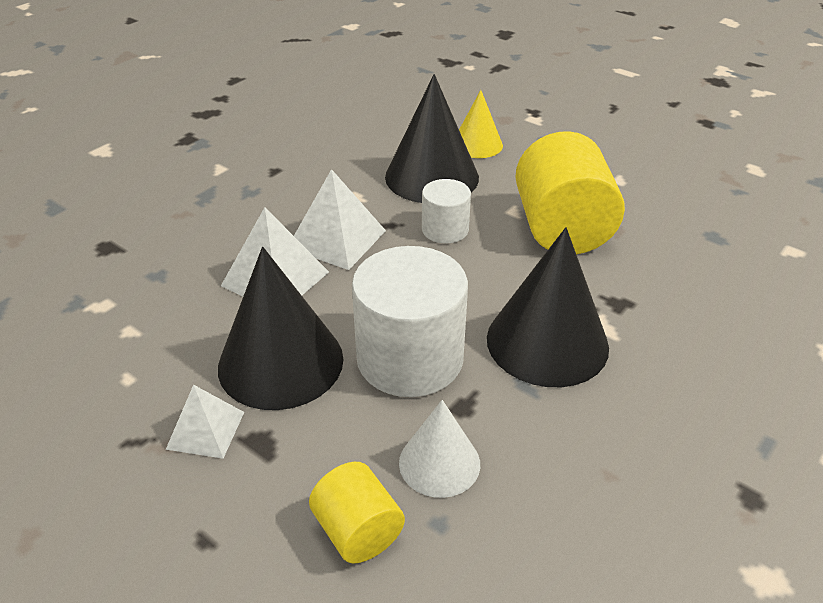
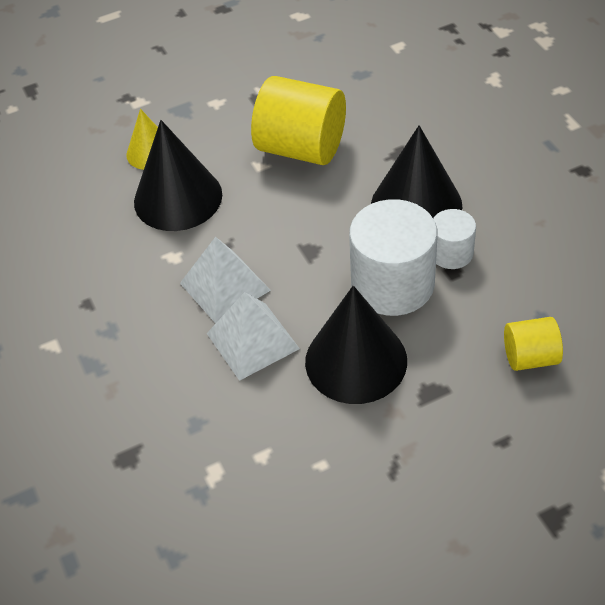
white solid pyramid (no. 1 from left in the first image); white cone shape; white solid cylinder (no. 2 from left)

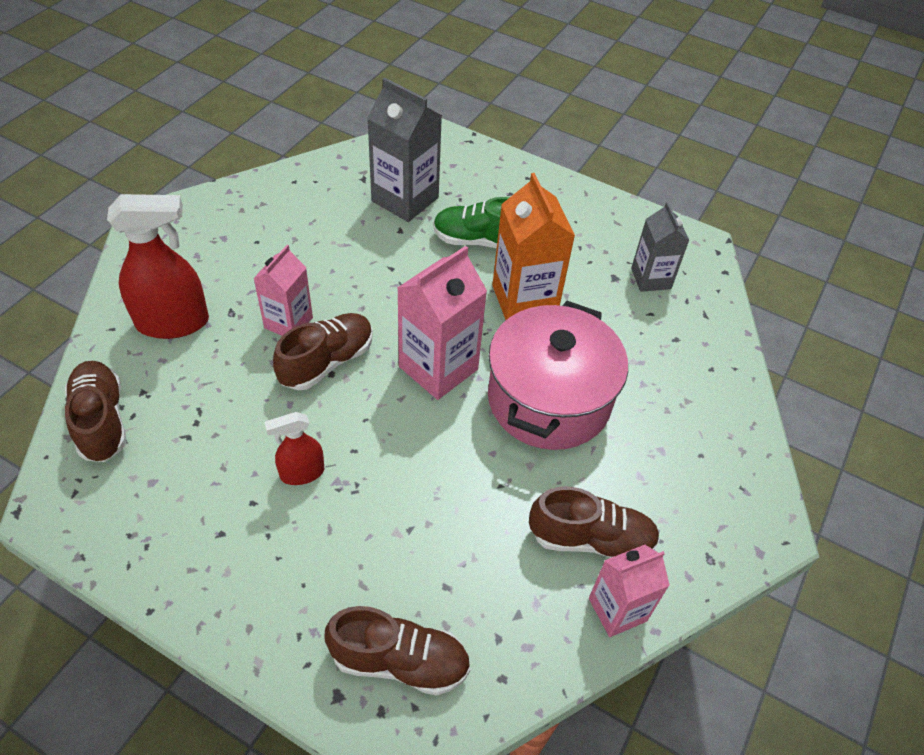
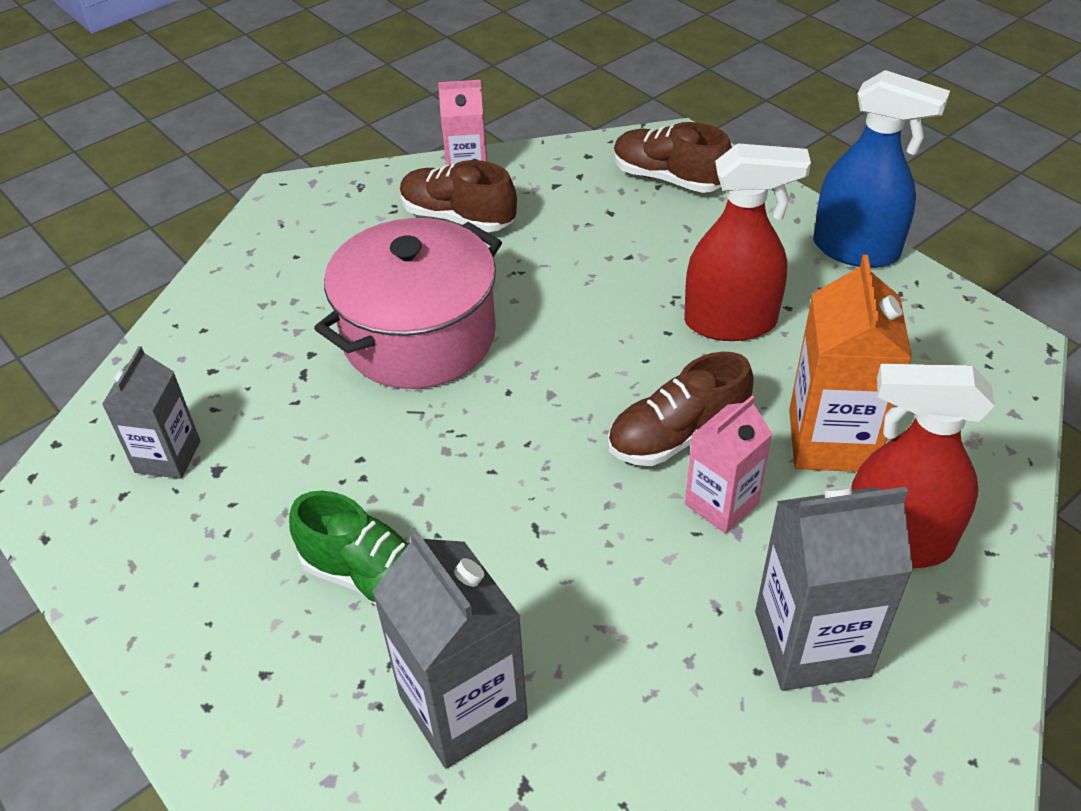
dark brown lace-up shoe (no. 1 from left in the first image); rose-pink carton (no. 2 from left in the first image); ash-grey carton (no. 3 from left); blue sprayer; orange-coloured carton; scarlet sprayer (no. 1 from left)

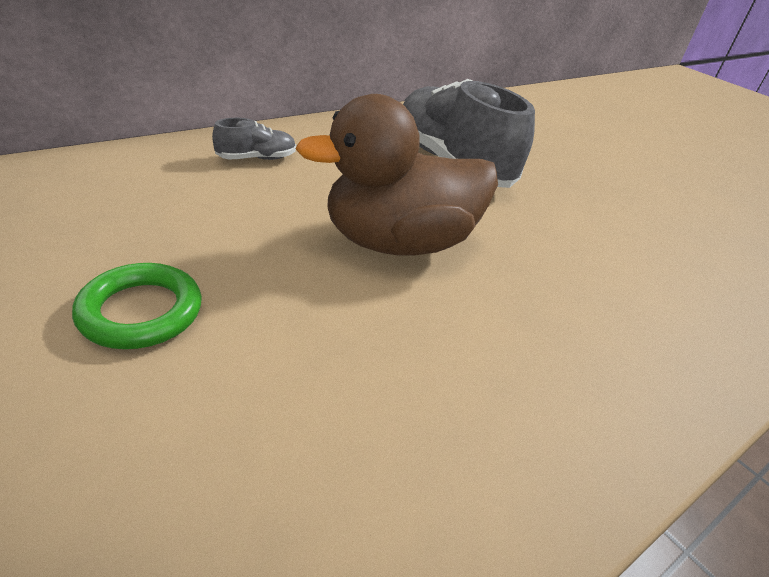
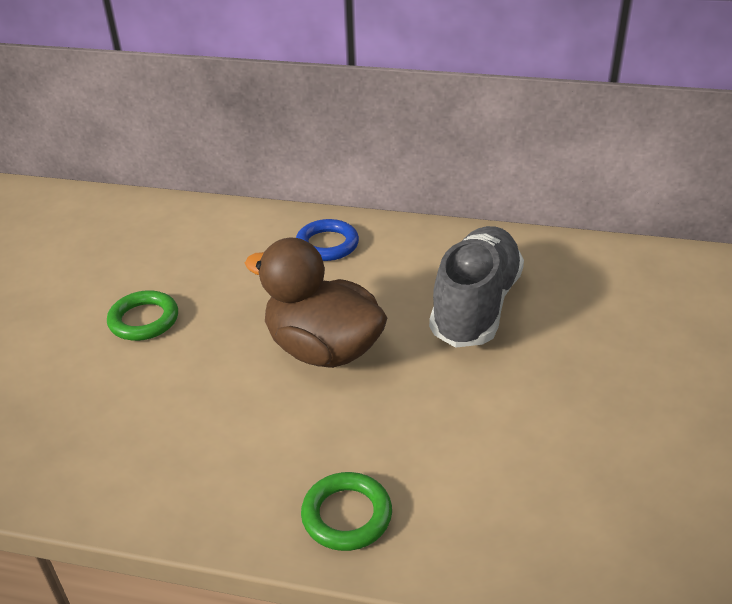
emerald torus (no. 2 from left); blue torus

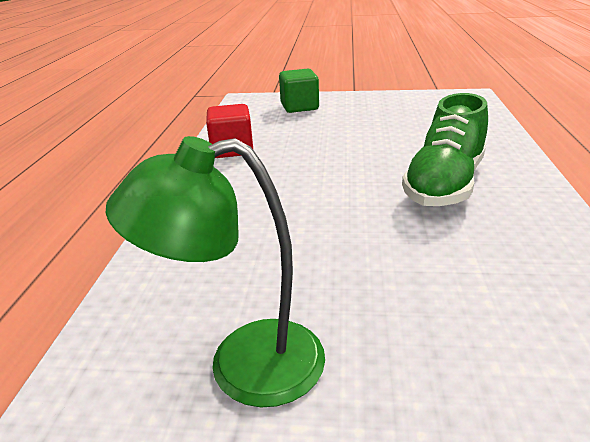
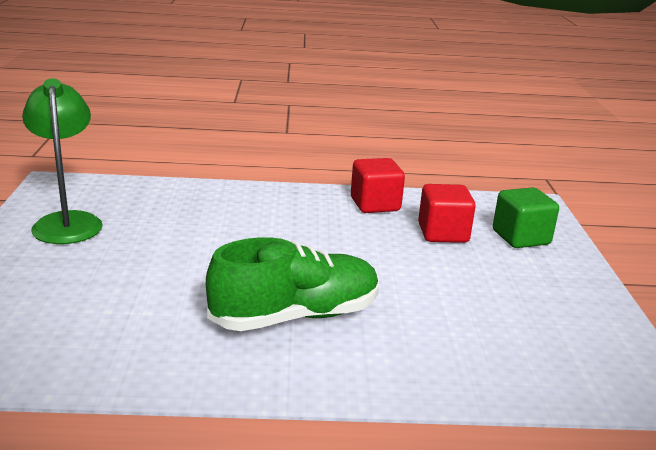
scarlet block (no. 2 from left); emerald lace-up shoe

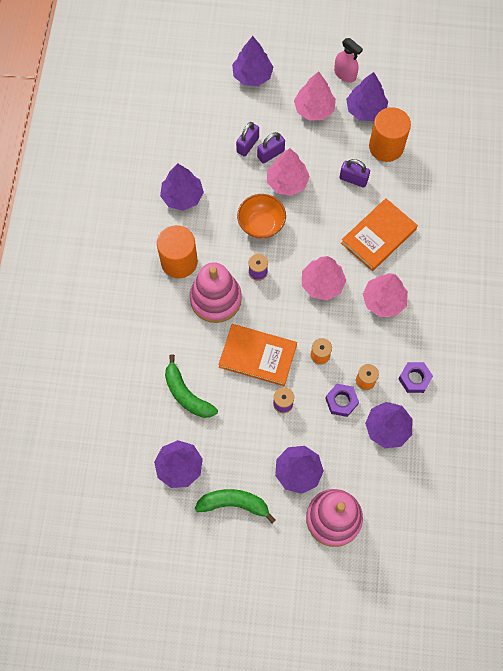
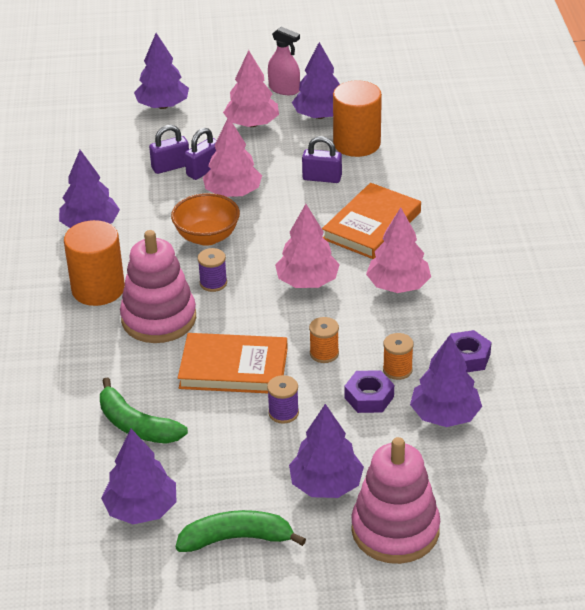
violet lock (no. 1 from left)

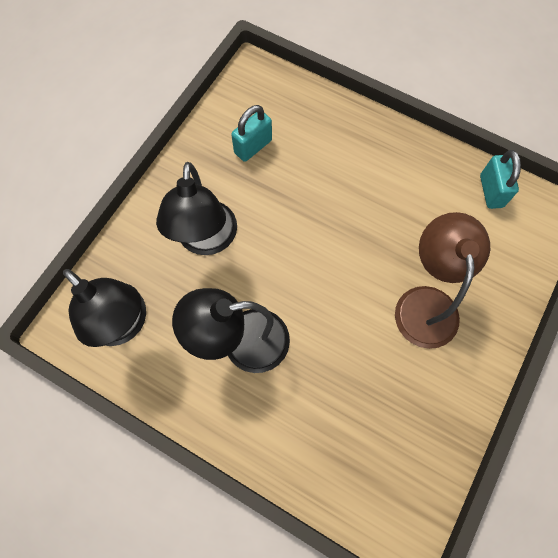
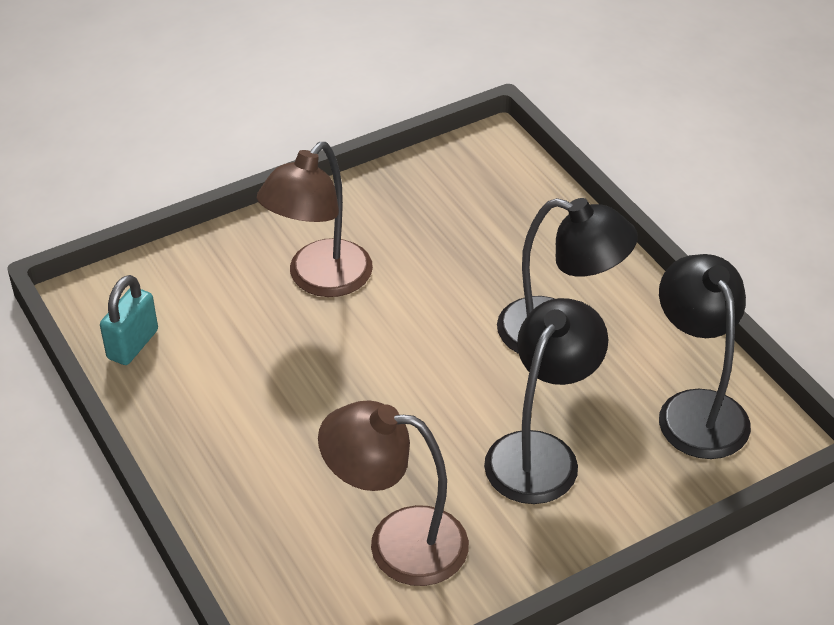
dark brown desk lamp (no. 2 from left)

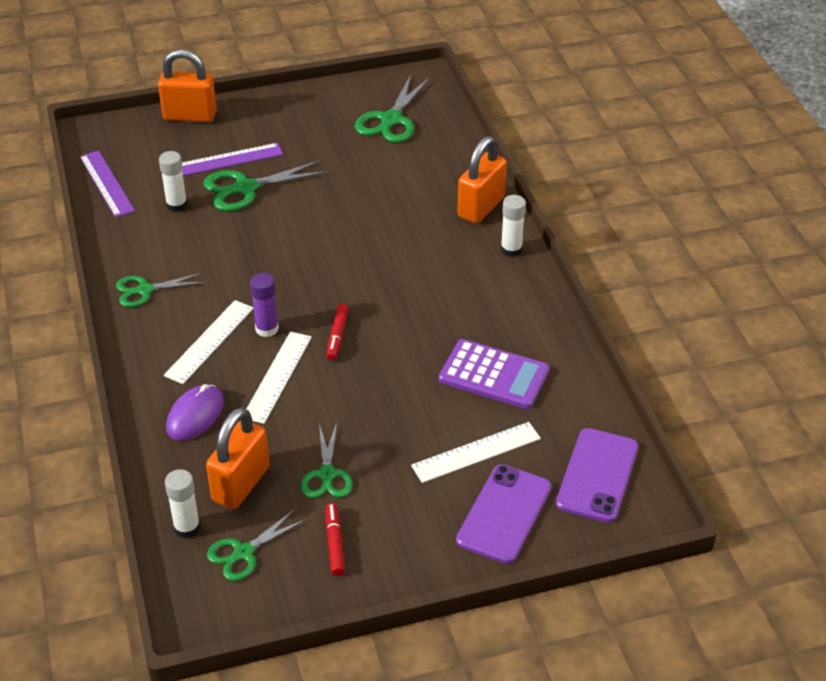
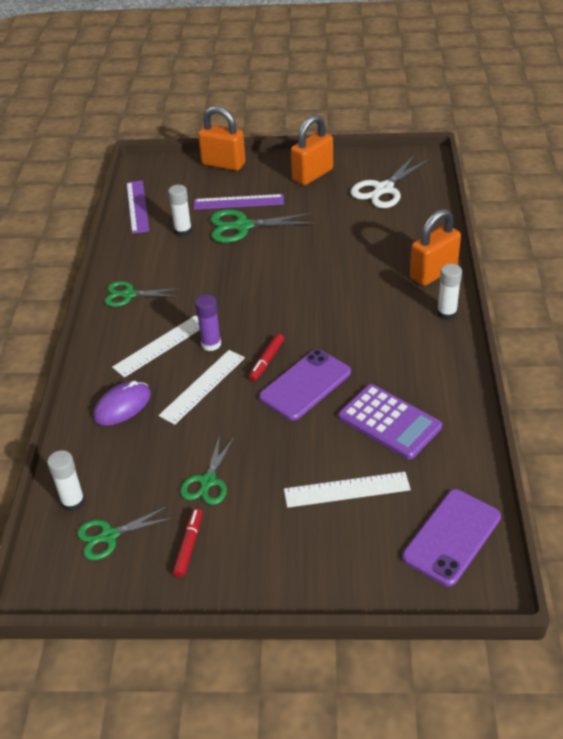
orange-coloured lock (no. 2 from left); violet phone (no. 1 from left); white pair of scissors

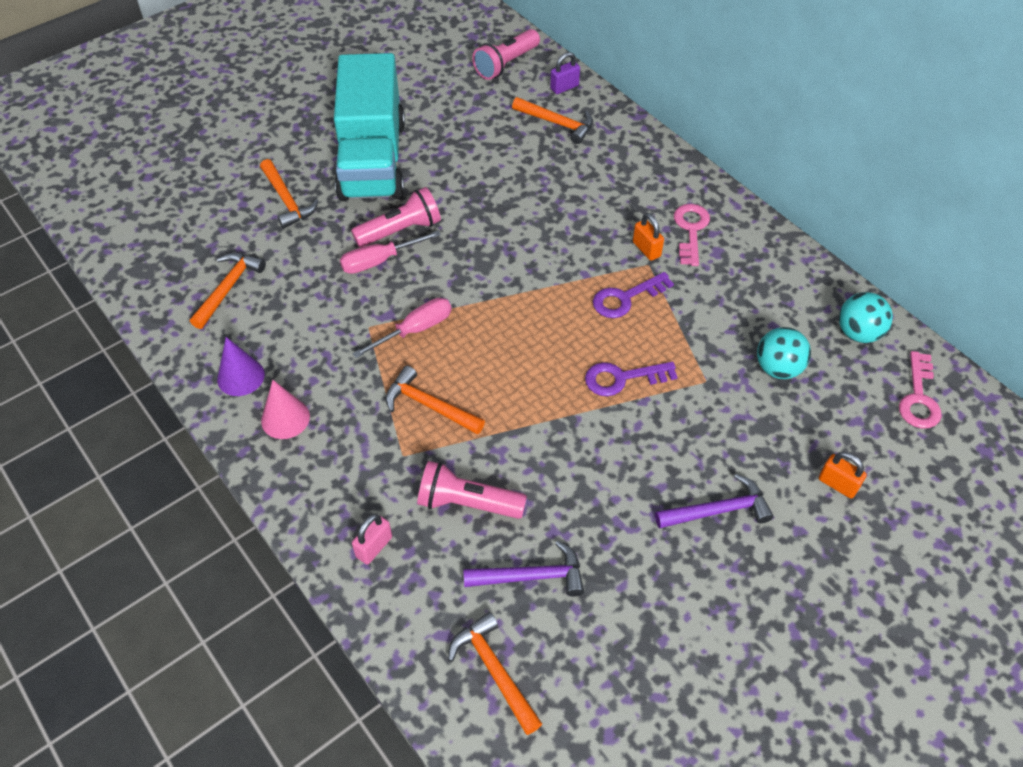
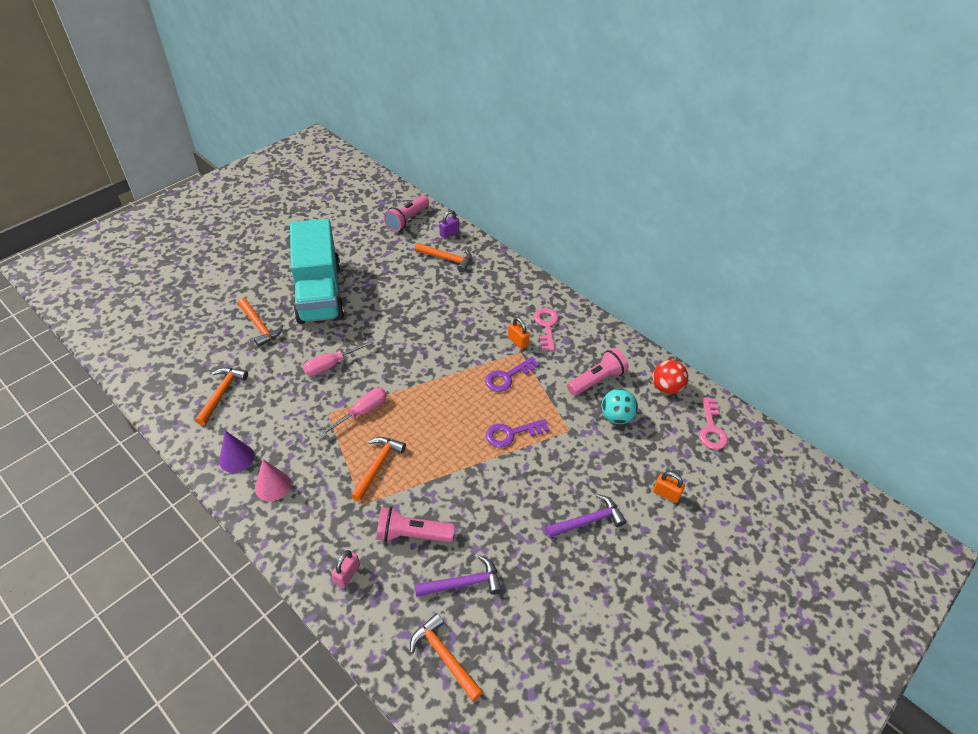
rose-pink pocket torch (no. 3 from left); scarlet ball; orange-coloured hammer (no. 3 from left)

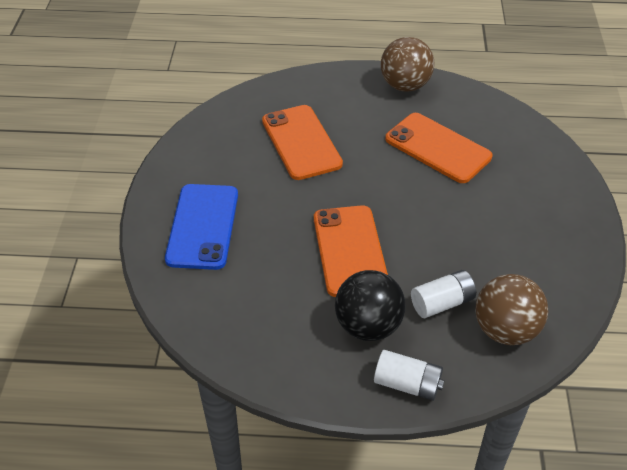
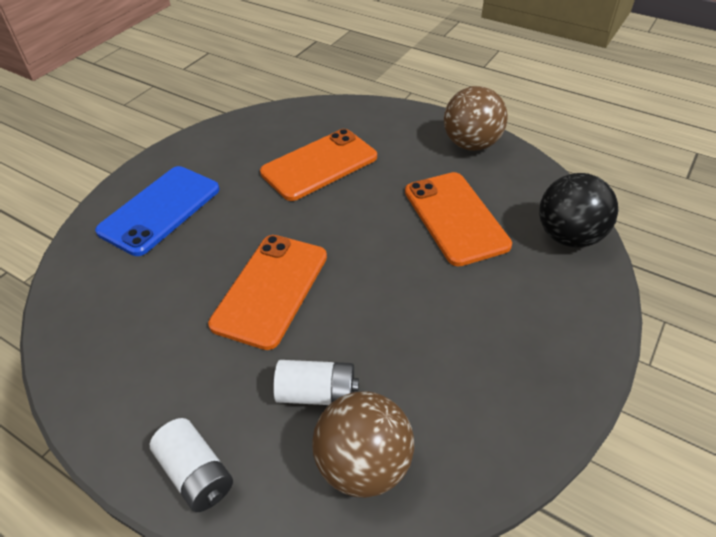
ebony ball; orange-coloured phone (no. 2 from left)

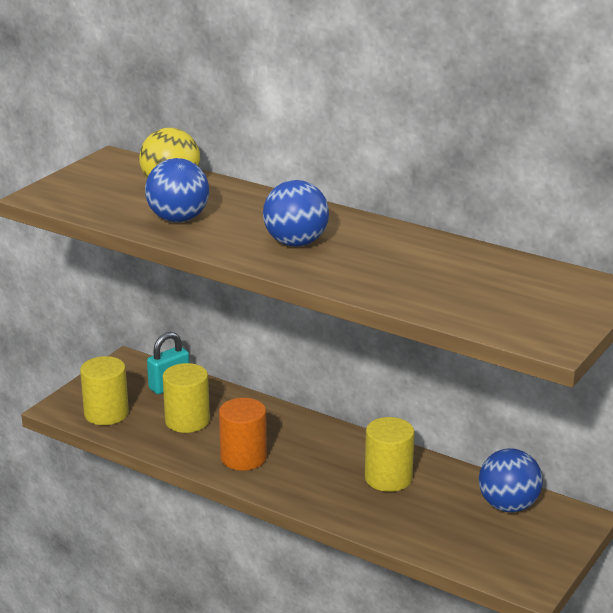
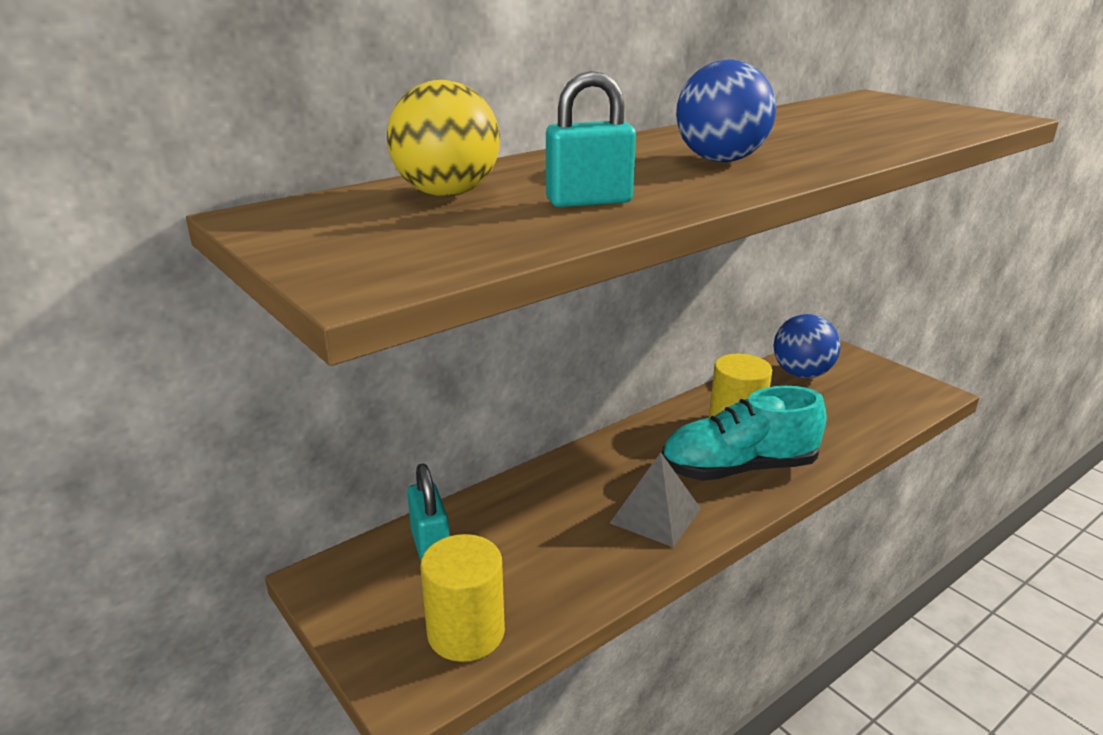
golden solid cylinder (no. 2 from left in the first image); aqua lace-up shoe; aqua lock (no. 2 from left); ash-grey solid pyramid

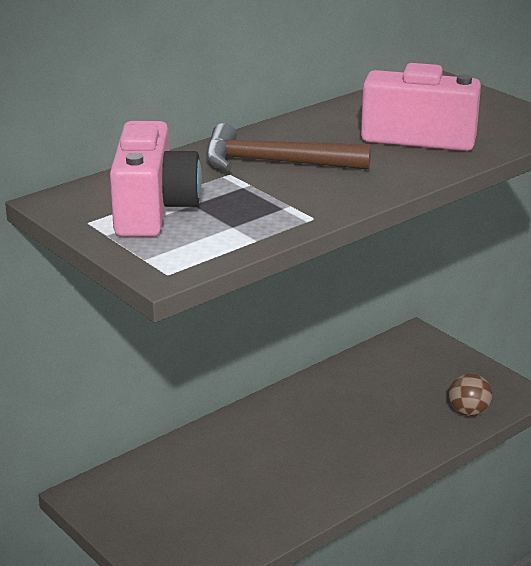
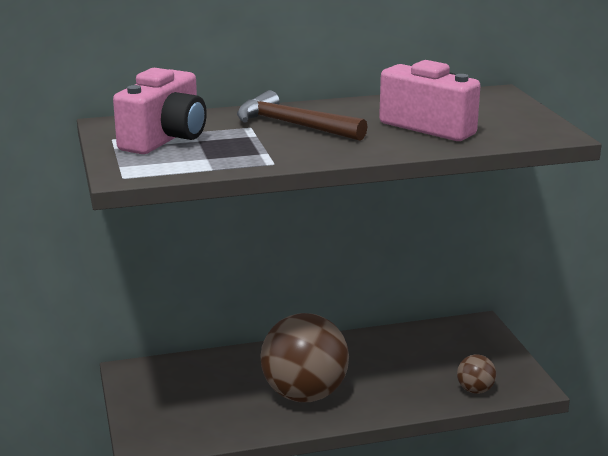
dark brown ball (no. 1 from left)

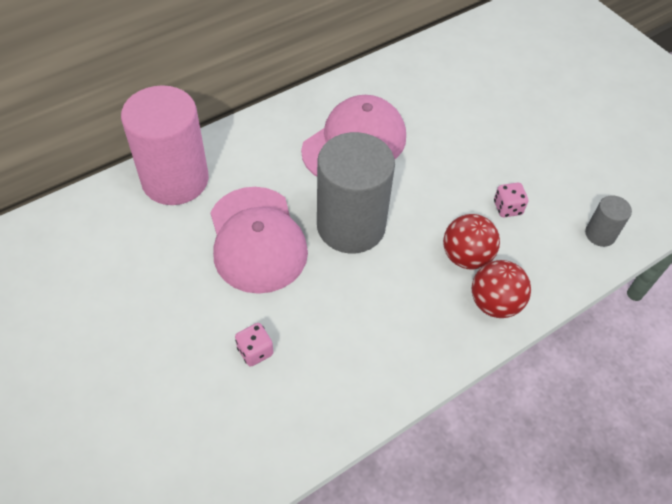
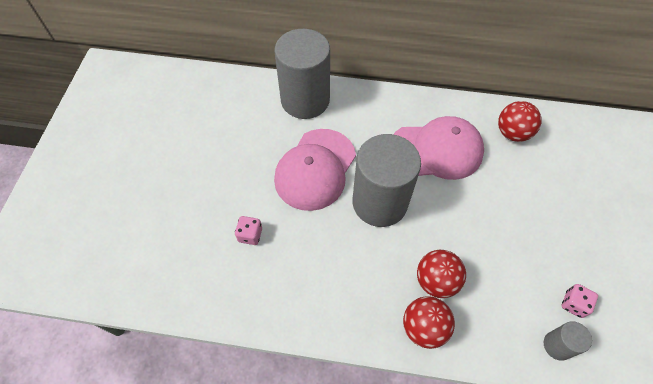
scarlet ball (no. 3 from left); rose-pink die (no. 2 from left); ash-grey solid cylinder (no. 1 from left)

